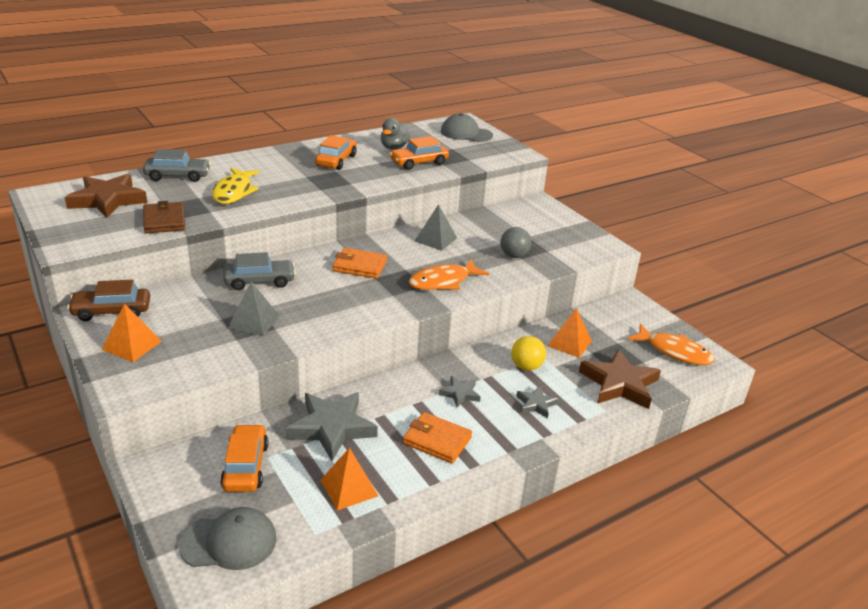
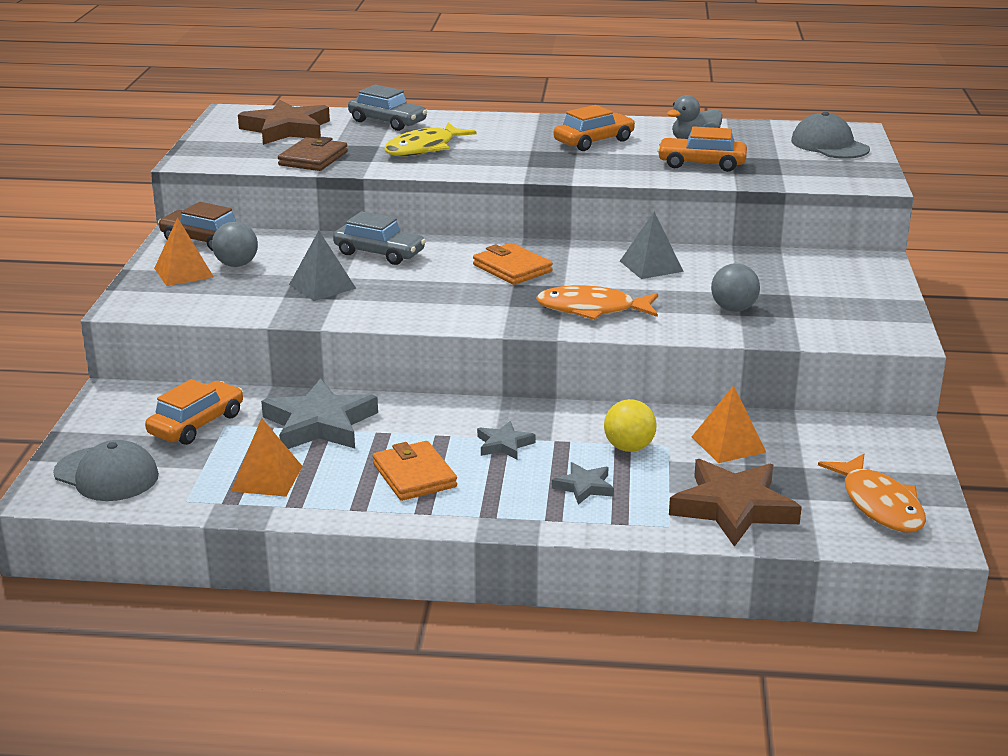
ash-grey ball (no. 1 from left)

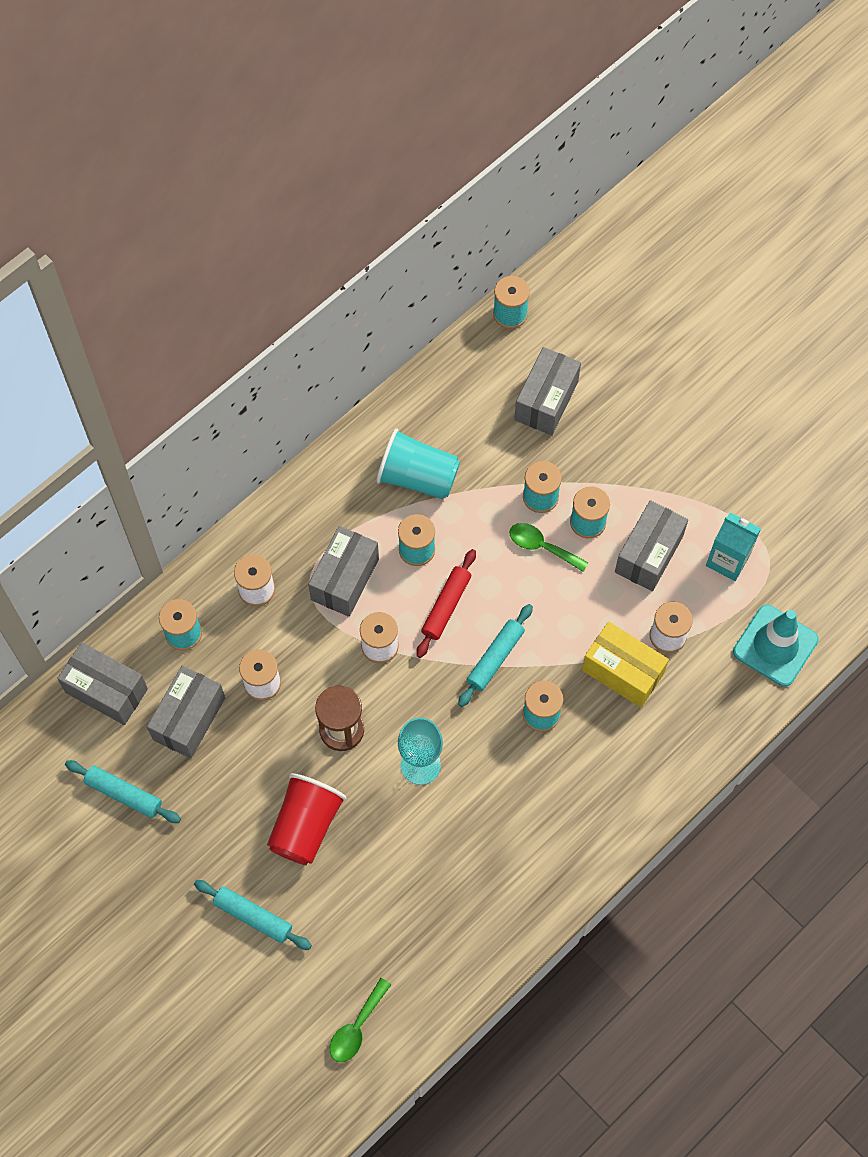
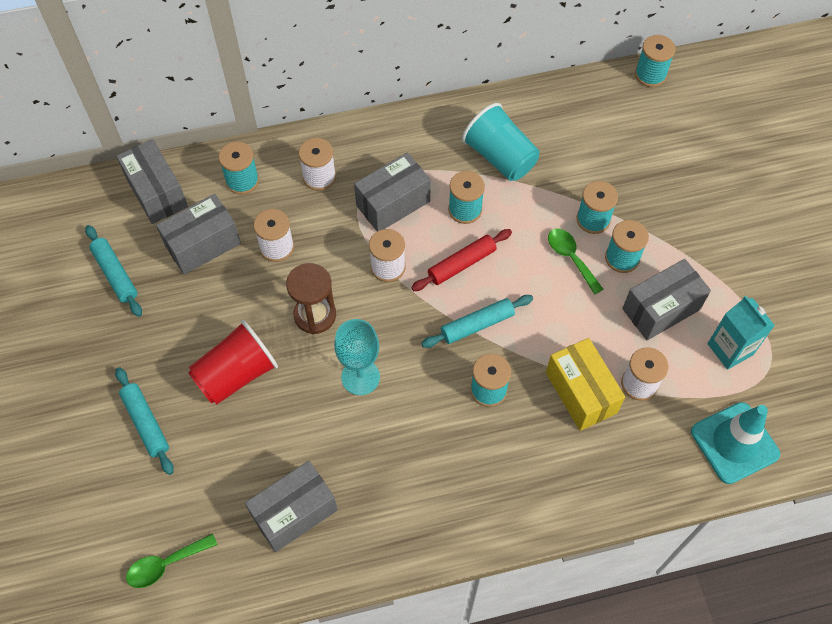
ash-grey package (no. 3 from left)

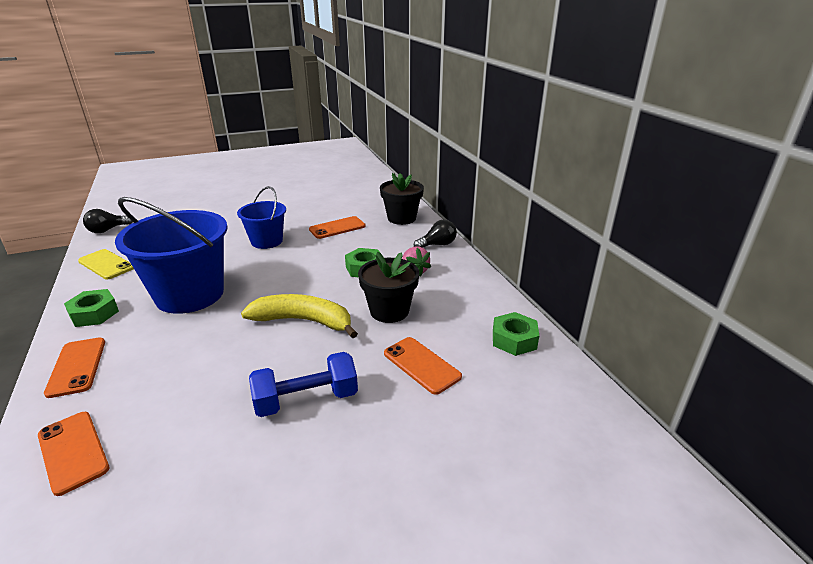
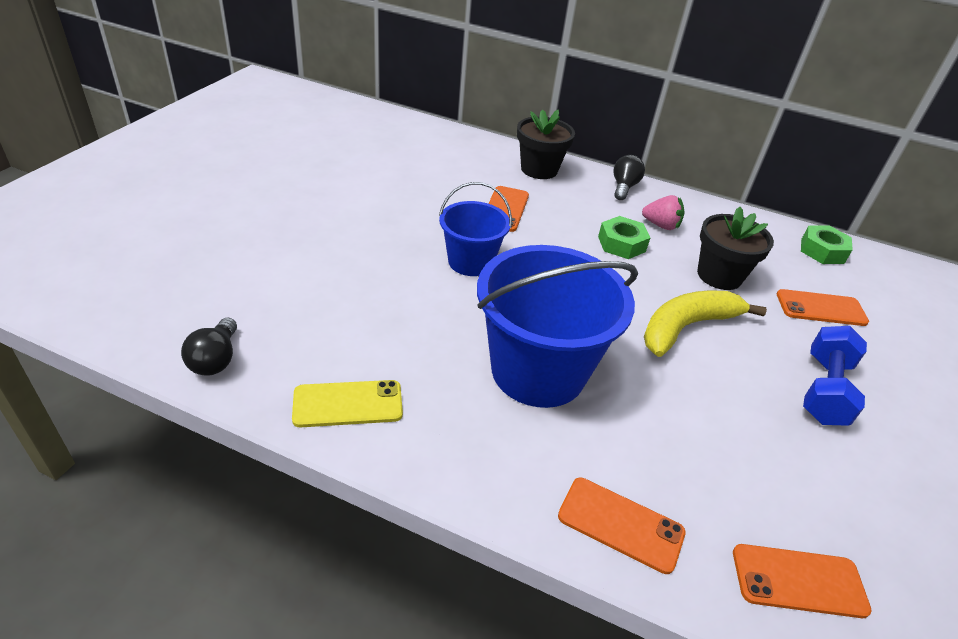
emerald hexagon nut (no. 1 from left in the first image)

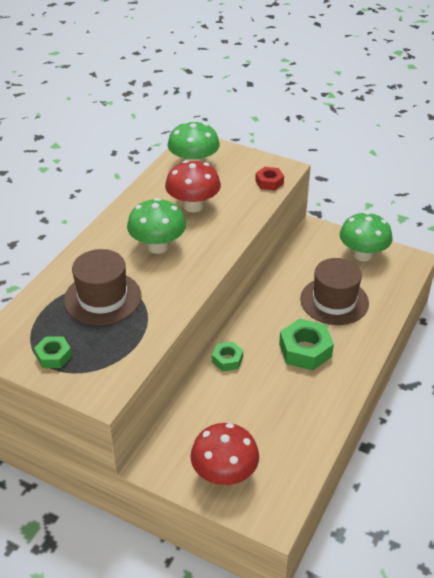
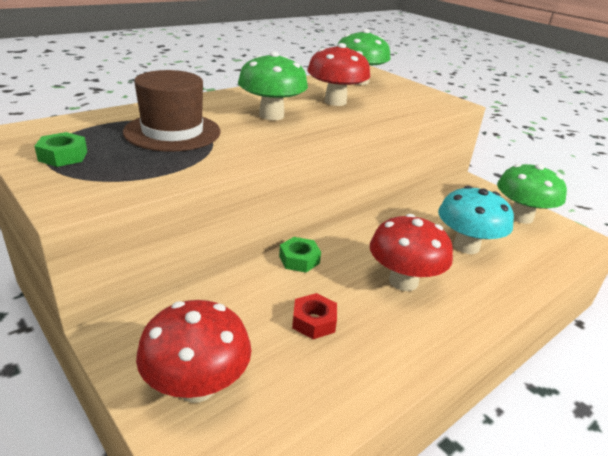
scarlet hexagon nut; scarlet toadstool (no. 3 from left); aqua toadstool

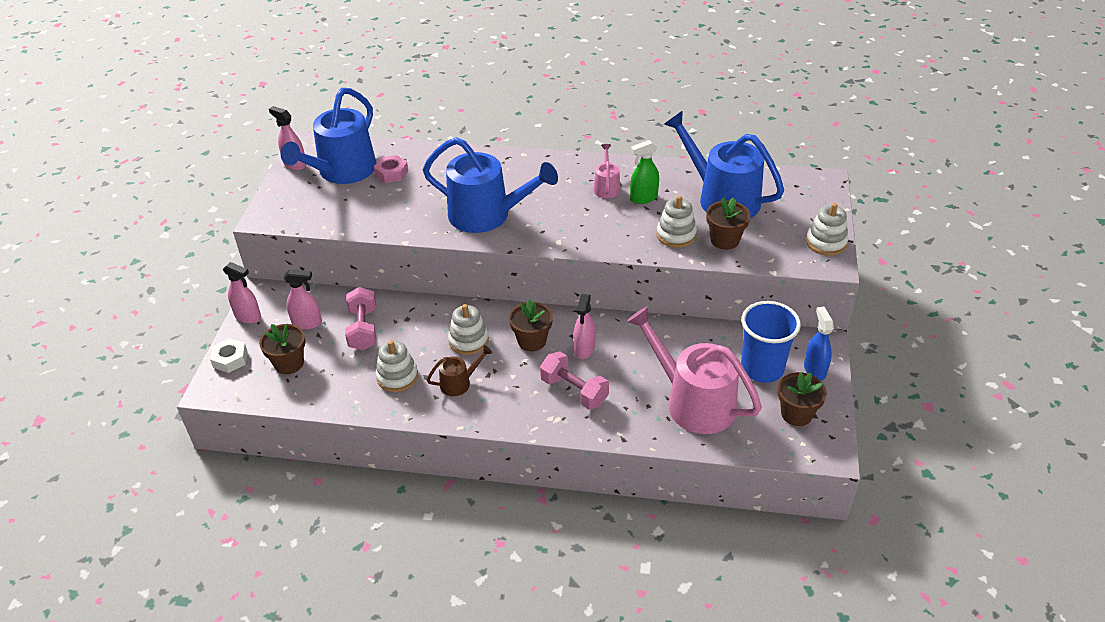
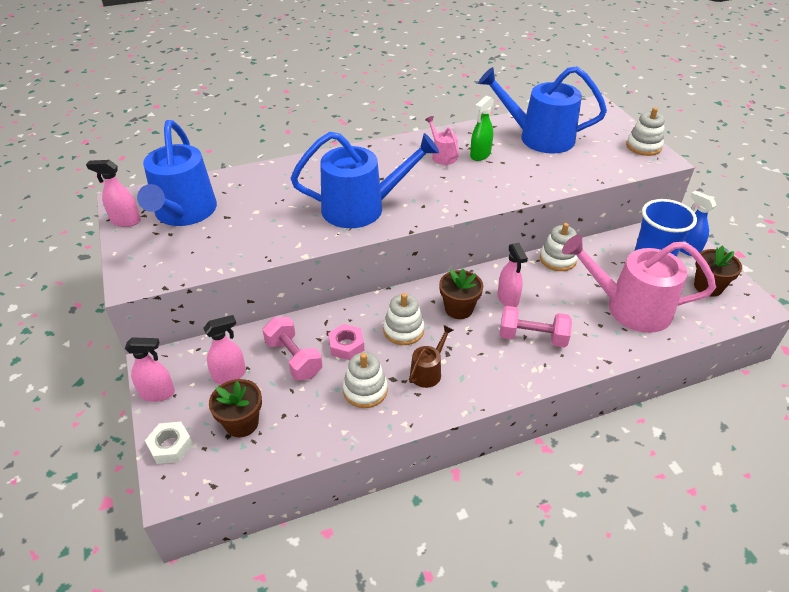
dark brown plant pot (no. 3 from left in the first image); rose-pink hexagon nut; white stacking rings (no. 3 from left)

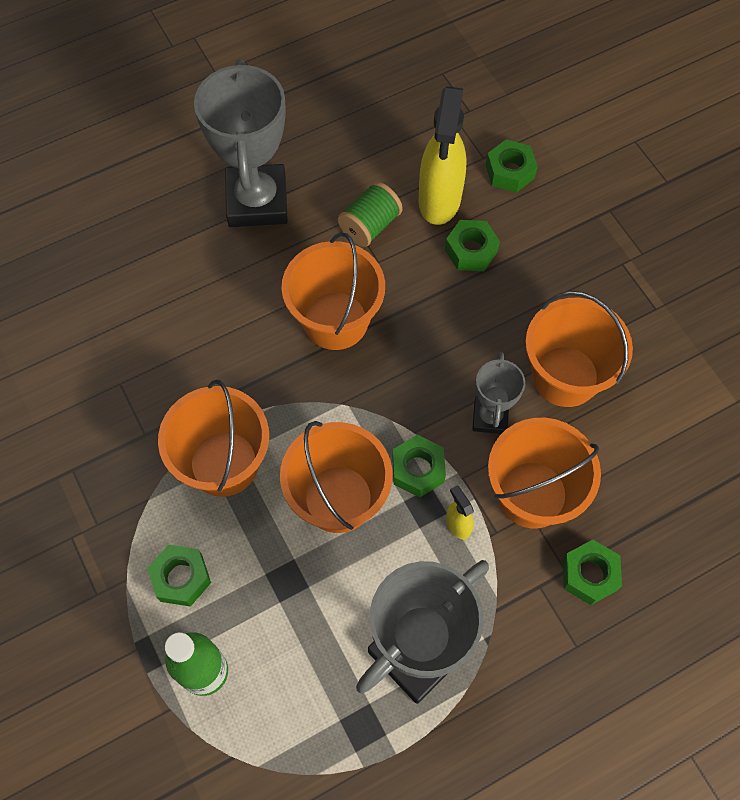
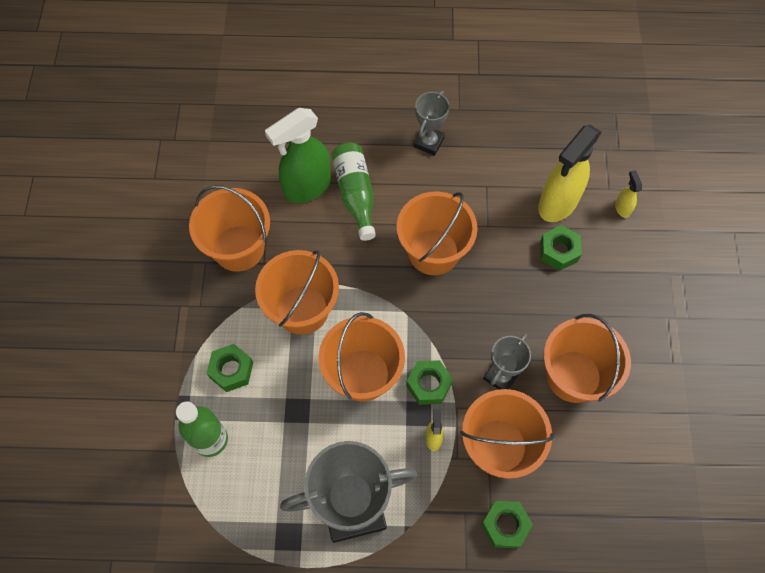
emerald reel of thread; orange-coloured sand bucket (no. 1 from left); emerald sprayer; emerald drink bottle (no. 2 from left); golden sprayer (no. 3 from left); ash-grey prize cup (no. 2 from left)

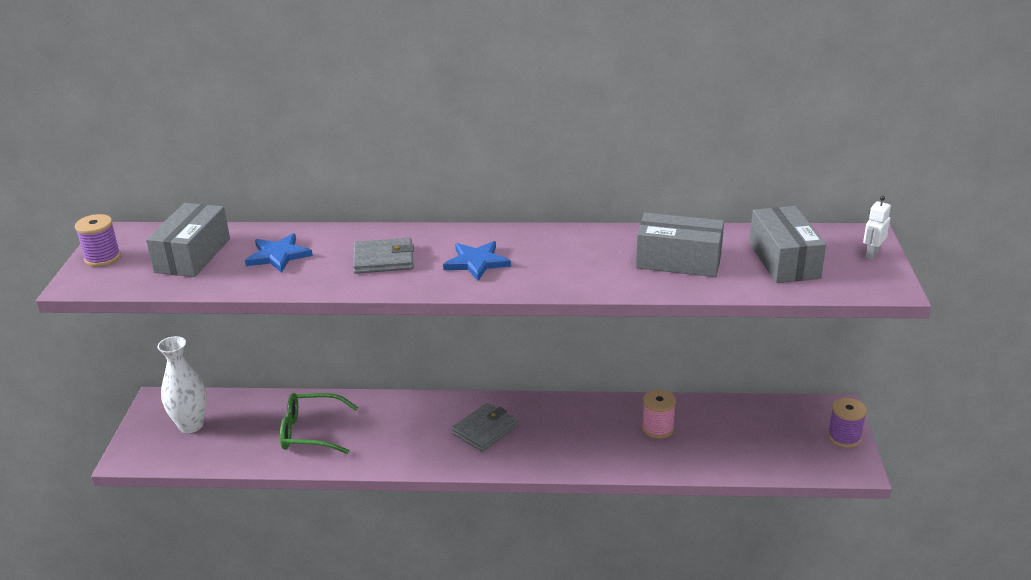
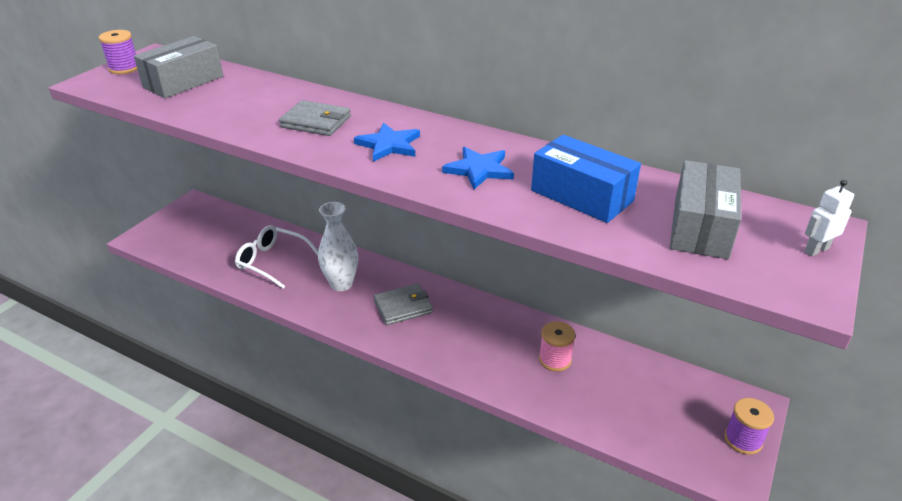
white tall vase; blue star (no. 2 from left); white spectacles; blue package

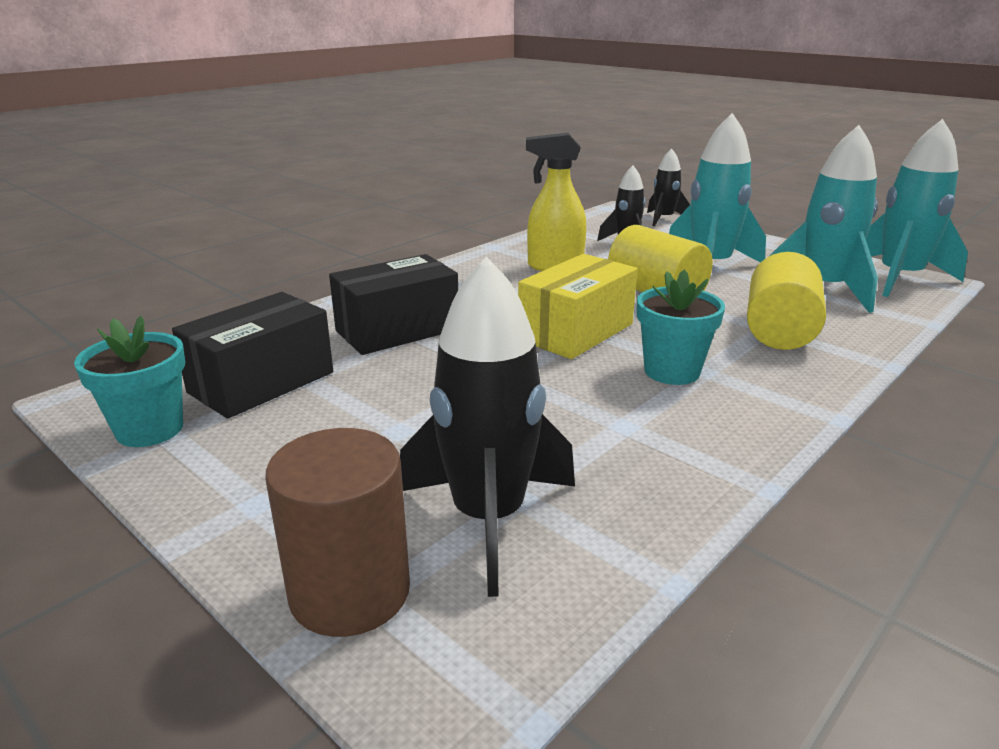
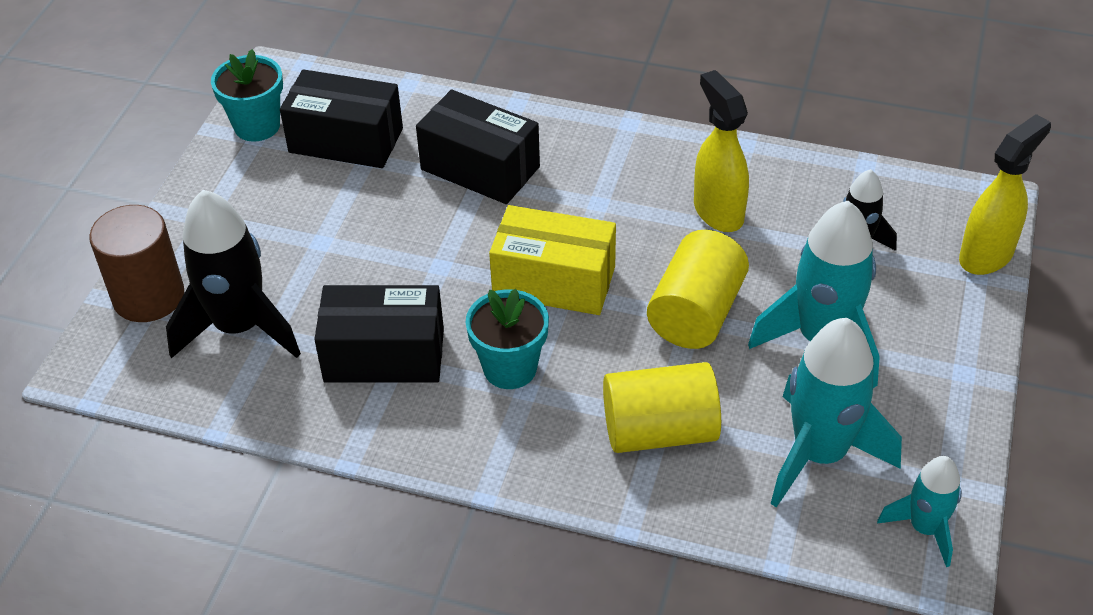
ebony package (no. 2 from left); golden sprayer (no. 2 from left); aqua spaceship (no. 3 from left)

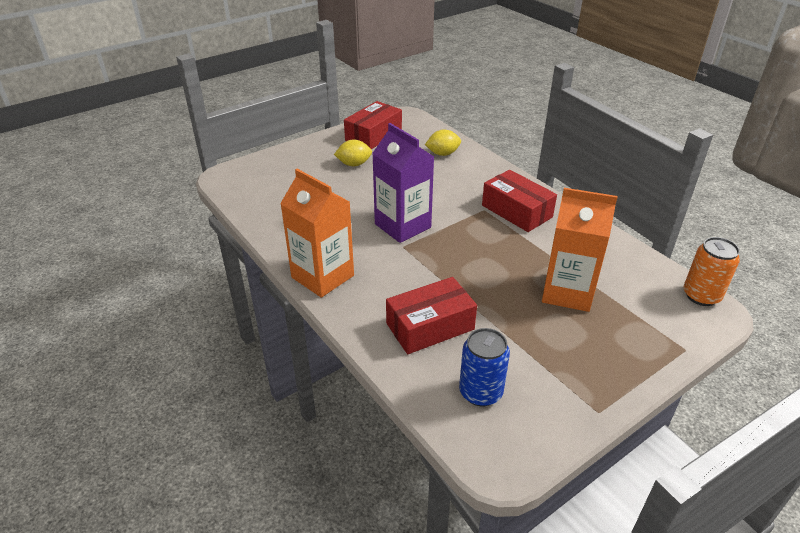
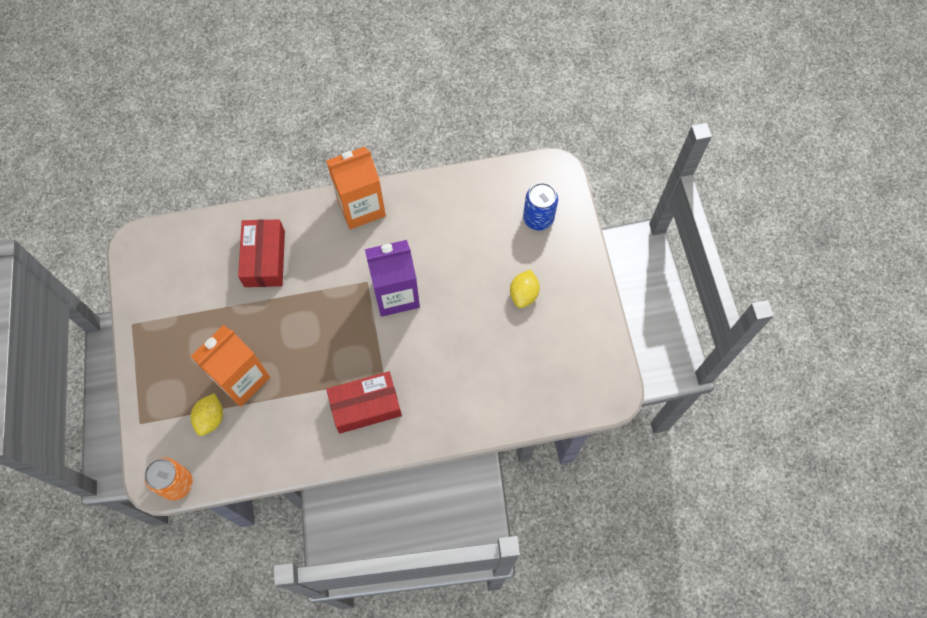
scarlet package (no. 1 from left in the first image); golden lemon (no. 1 from left); blue can

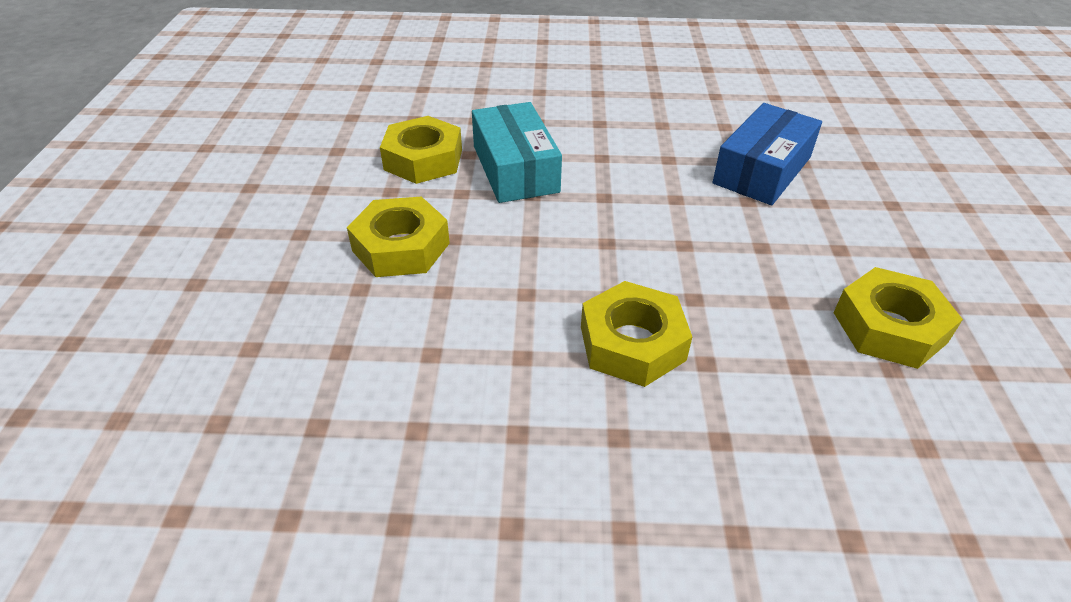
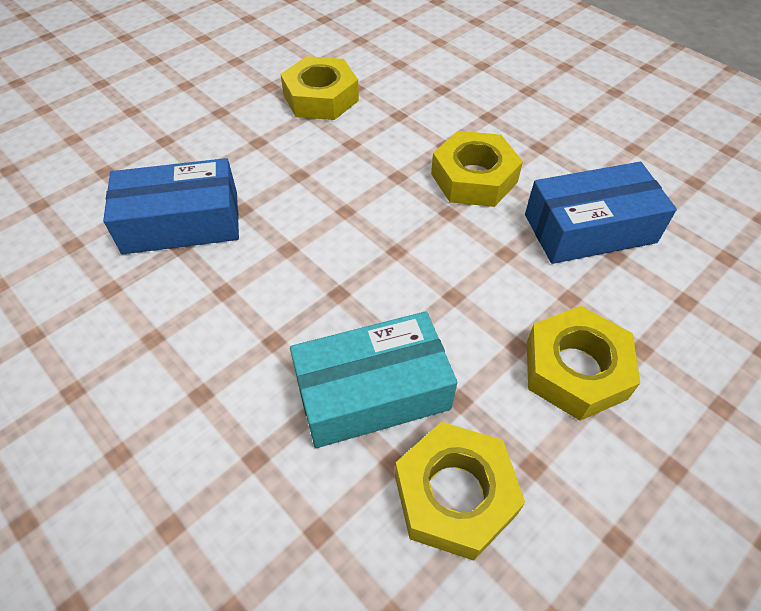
blue package (no. 2 from left); aqua package

